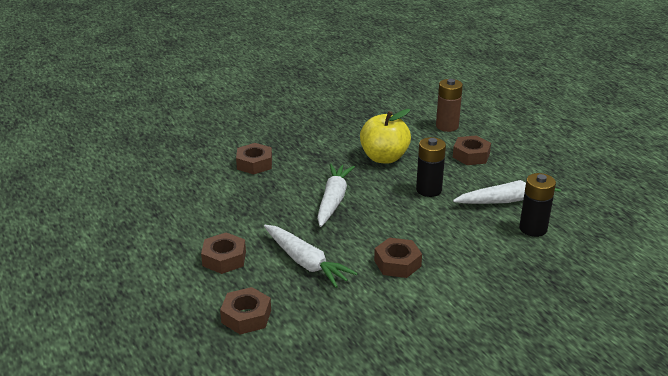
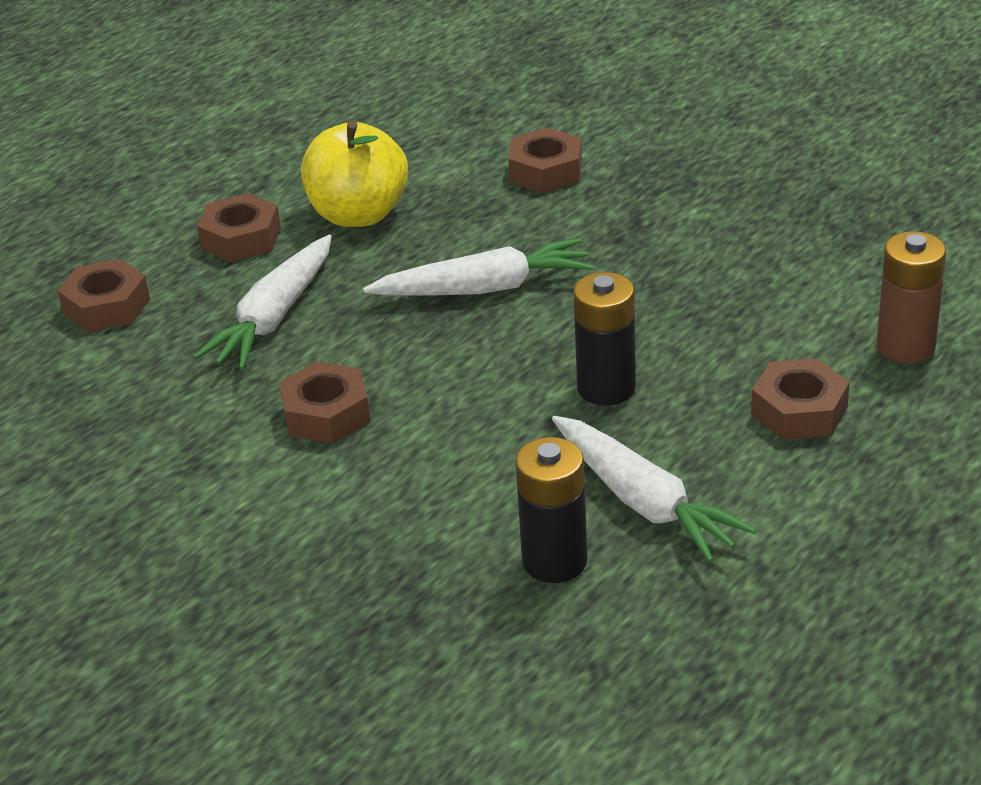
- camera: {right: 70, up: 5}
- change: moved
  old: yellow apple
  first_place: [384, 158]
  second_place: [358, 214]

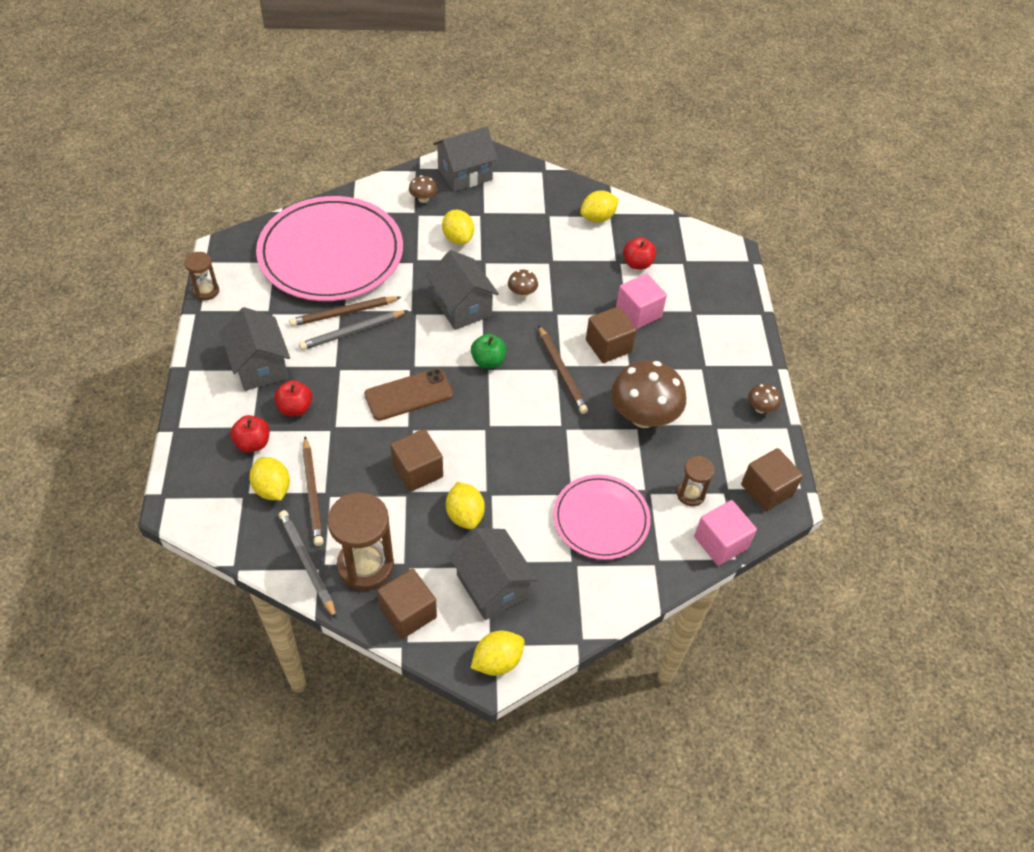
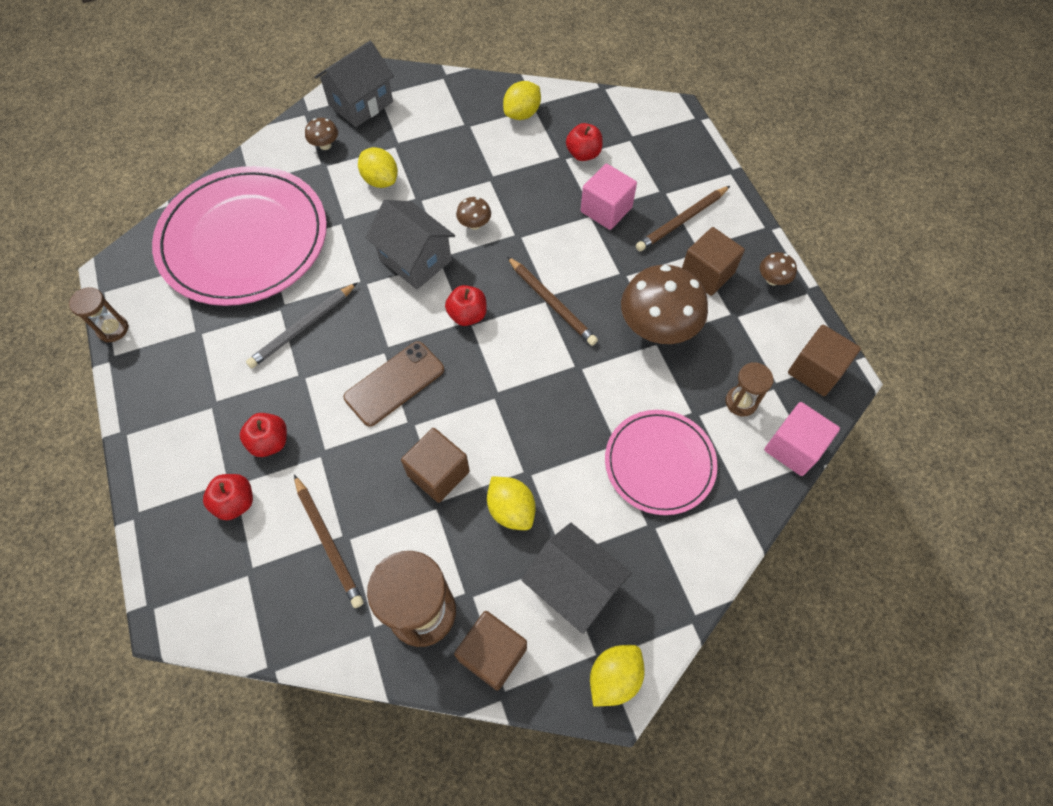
- camera: {right: -15, up: 10}
- change: moved
  old: brown pencil
  first_place: [343, 313]
  second_place: [682, 220]
- change: moved
  old: brown cube
  first_place: [608, 346]
  second_place: [707, 273]
- change: removed
  old: grey house
  first_place: [260, 366]
- change: recoloured
  old: green apple
  new: red apple
  first_place: [488, 361]
  second_place: [467, 315]
- change: removed
  old: yellow lemon
  first_place: [272, 489]
- change: removed
  old: grey pencil
  first_place: [307, 564]

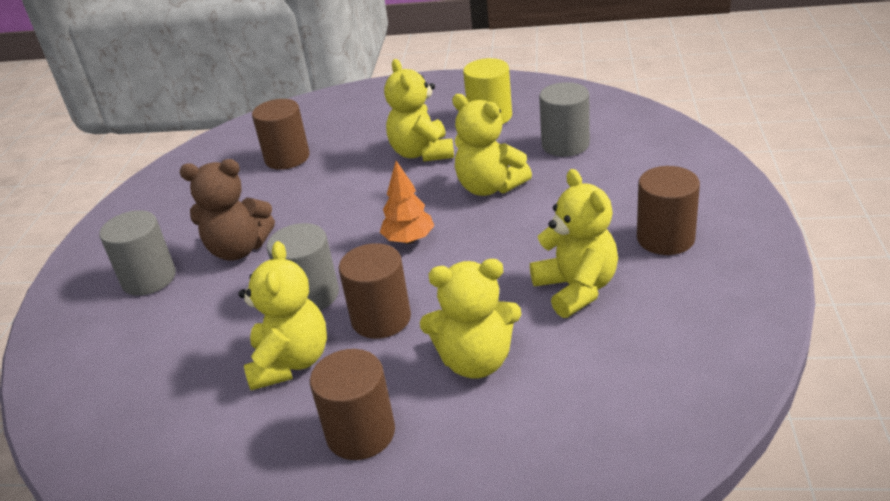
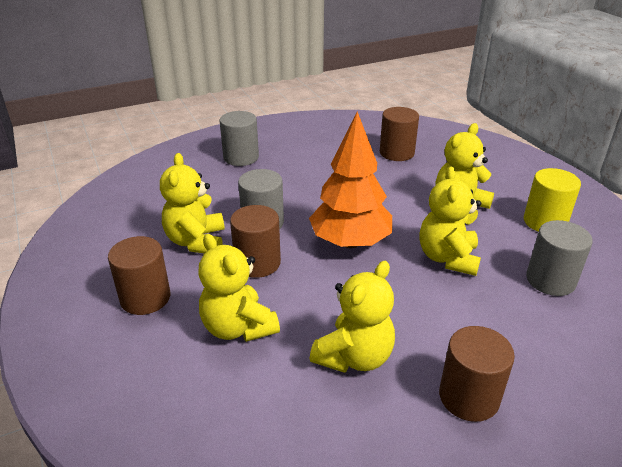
- camera: {right: 55, up: 0}
- change: removed
  old: brown teddy bear
  first_place: [239, 249]
- change: resized
  old: orange tree
  first_place: [409, 240]
  second_place: [350, 242]
  factor: 1.86
- change: turned
  old: yellow teddy bear
  first_place: [290, 362]
  second_place: [196, 241]
  degrees: 120

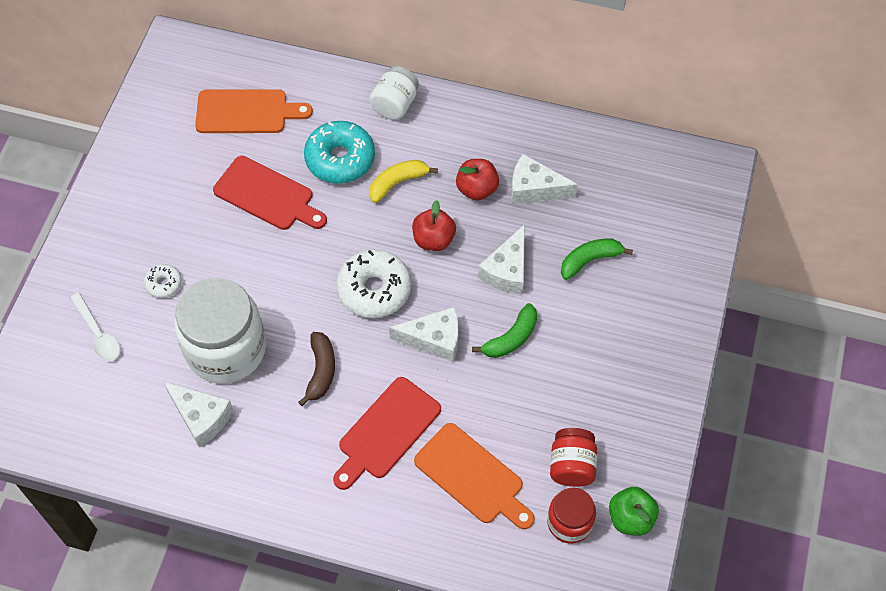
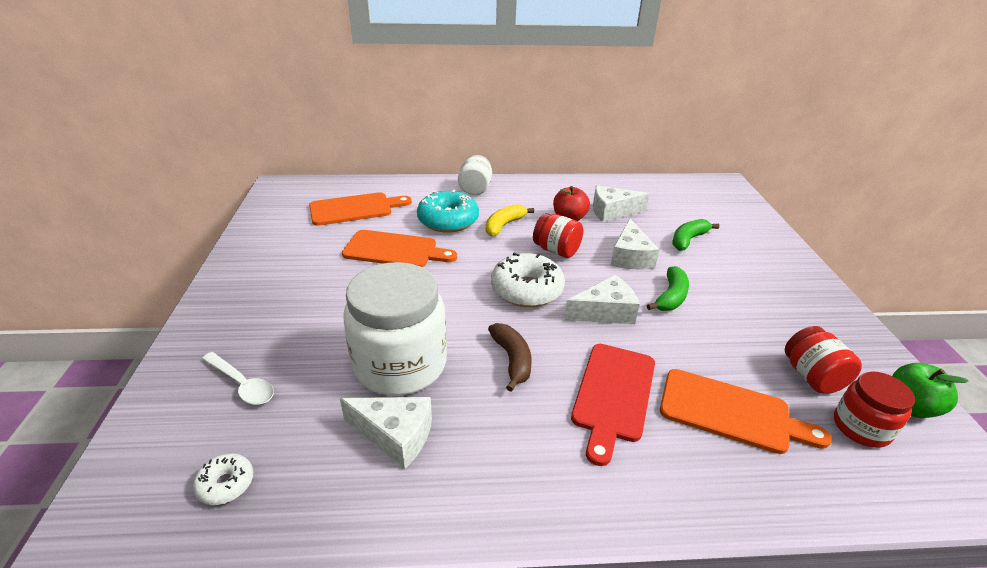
- camera: {right: -20, up: -25}
- change: recoloured
  old: red cutting board
  new: orange cutting board
  first_place: [267, 195]
  second_place: [394, 250]
- change: replaced
  old: red apple
  new: red jar
  first_place: [433, 239]
  second_place: [556, 250]
- change: moved
  old: white donut
  first_place: [164, 284]
  second_place: [226, 484]

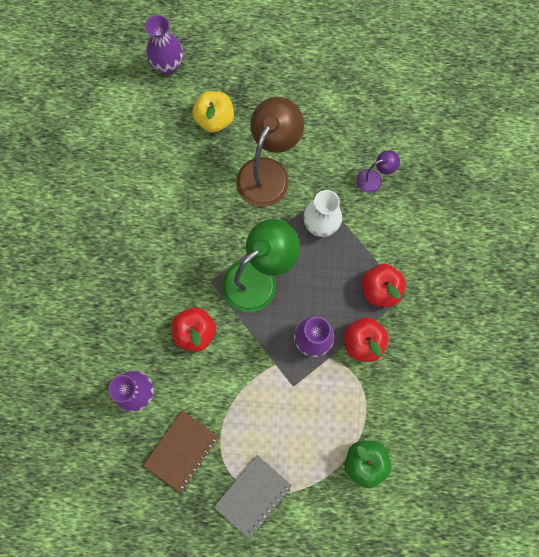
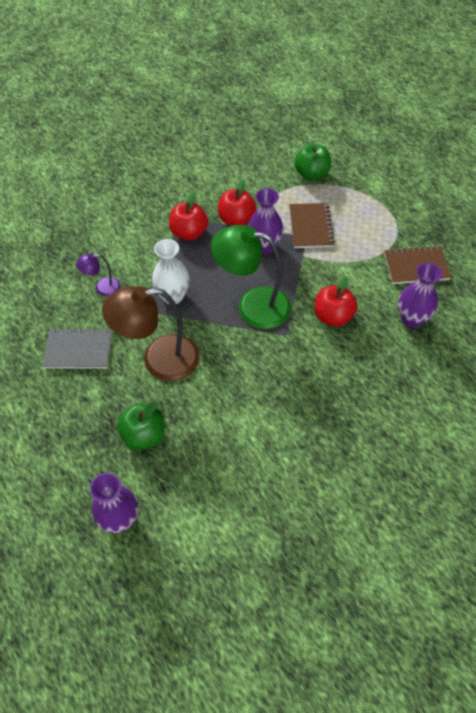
- camera: {right: -130, up: -20}
- change: recoloured
  old: yellow apple
  new: green apple
  first_place: [214, 119]
  second_place: [144, 435]
- change: turned
  old: purple lamp
  first_place: [374, 179]
  second_place: [102, 288]
  degrees: -45
- change: moved
  old: grey notebook
  first_place: [253, 496]
  second_place: [78, 350]
- change: added
  new: brown notebook
  second_place: [310, 227]

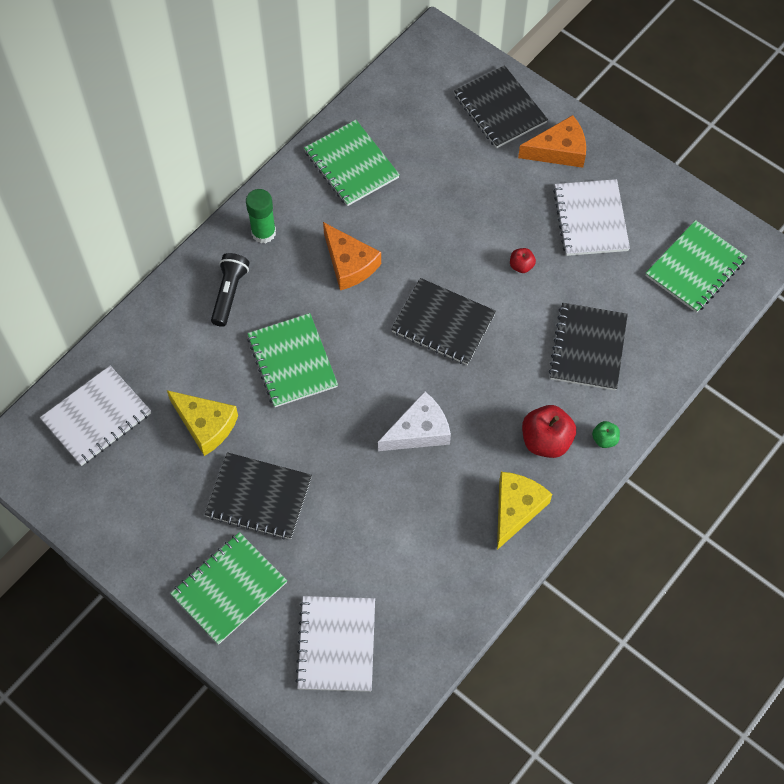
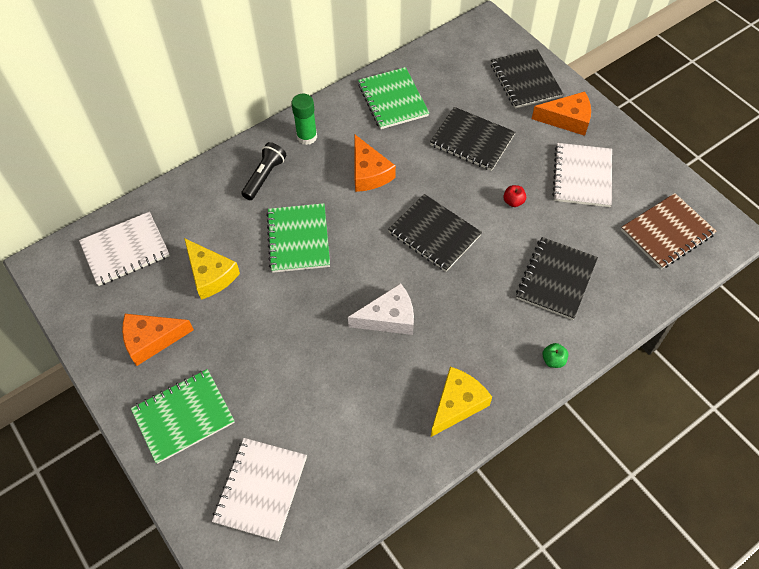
- camera: {right: 15, up: -5}
- change: recoloured
  old: green notebook
  new: brown notebook
  first_place: [695, 268]
  second_place: [667, 232]
- change: removed
  old: red apple
  first_place: [546, 441]
- change: moved
  old: black notebook
  first_place: [259, 497]
  second_place: [472, 140]
- change: added
  new: orange cheese
  second_place: [151, 340]

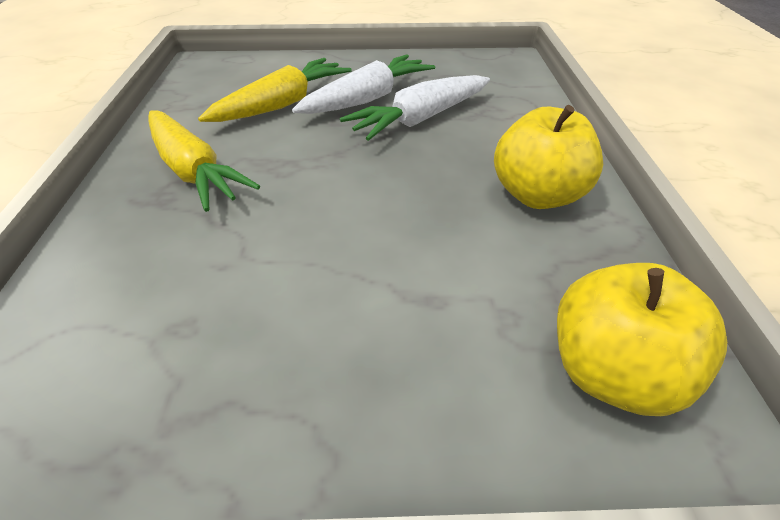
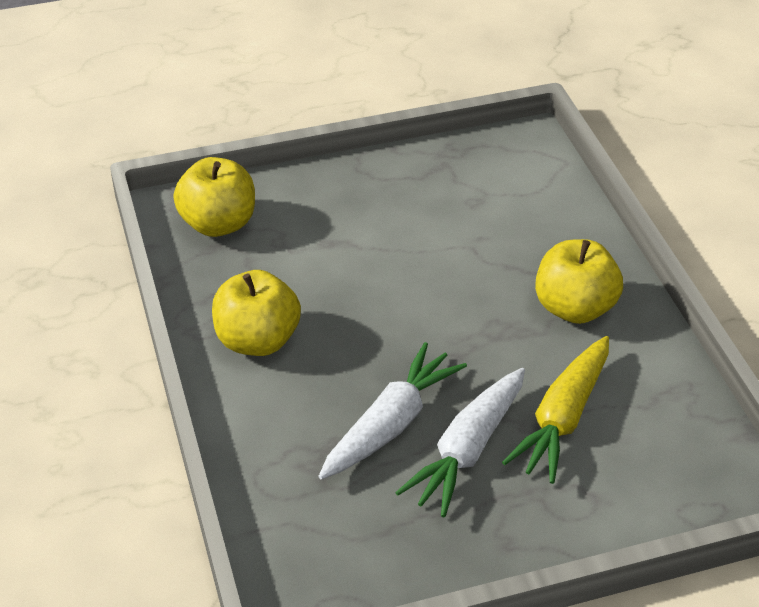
- camera: {right: 165, up: 0}
- change: replaced
  old: yellow carrot
  new: yellow apple
  first_place: [193, 171]
  second_place: [574, 308]

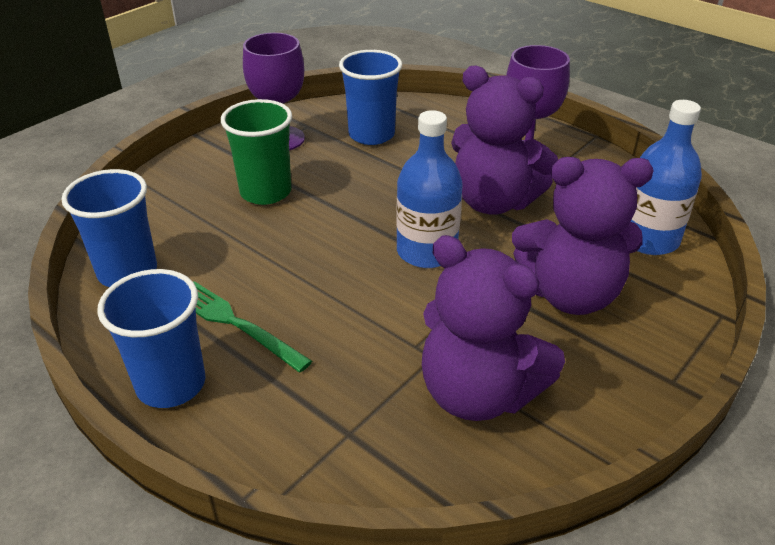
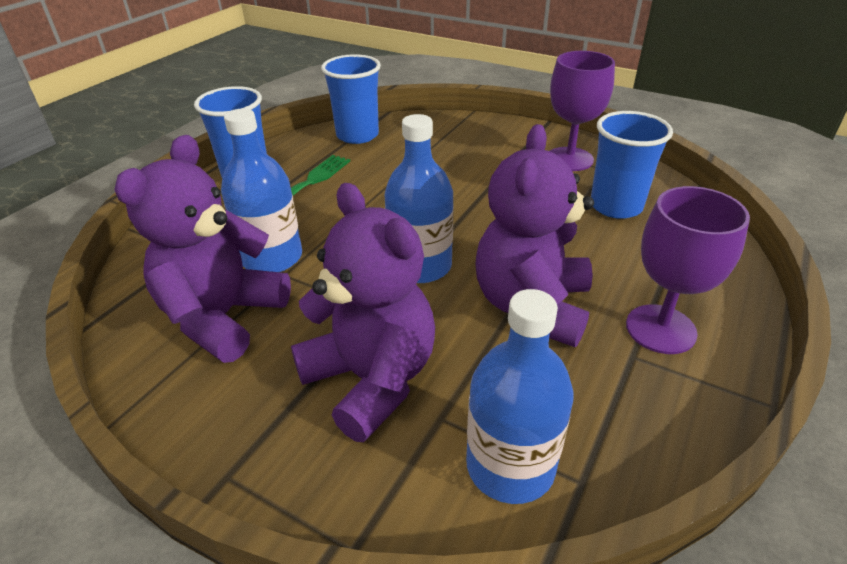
- camera: {right: 80, up: 0}
- change: removed
  old: green cup
  first_place: [265, 192]
- change: turned
  old: purple teddy bear
  first_place: [570, 294]
  second_place: [371, 379]
  degrees: 150
- change: added
  new: blue bottle
  second_place: [272, 258]

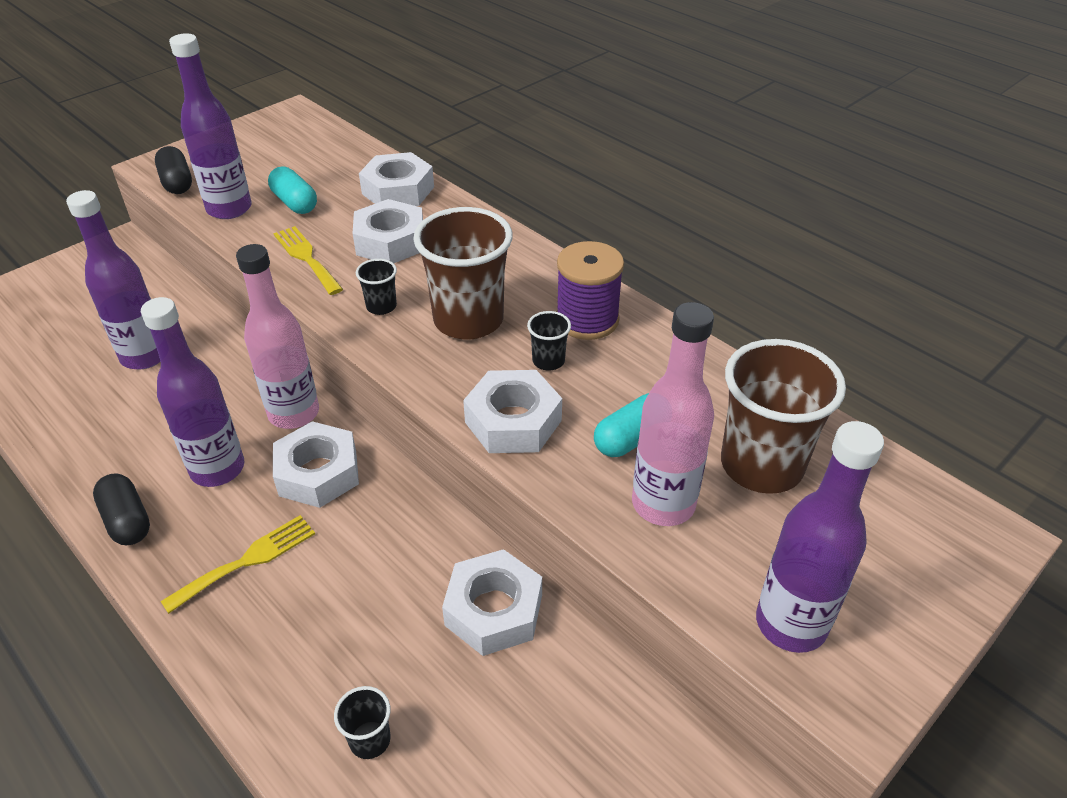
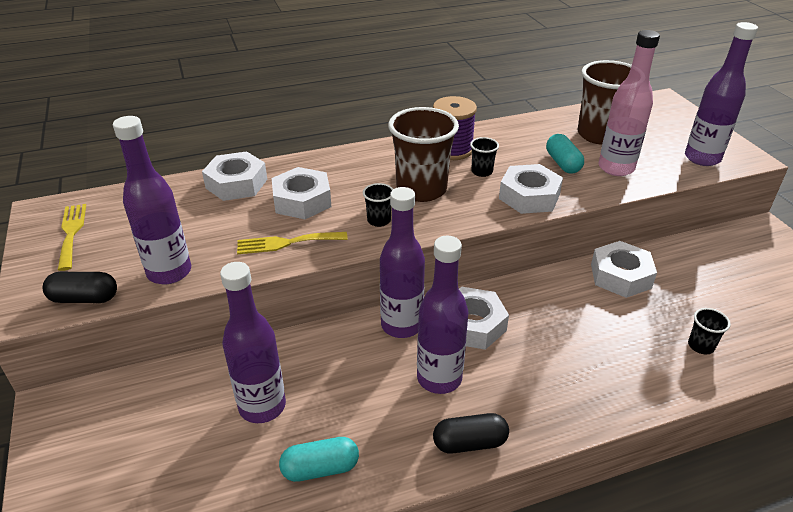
- camera: {right: -65, up: -5}
- change: moved
  old: turquoise capsule
  first_place: [295, 203]
  second_place: [320, 468]
- change: recoloured
  old: pink bottle
  new: purple bottle
  first_place: [294, 413]
  second_place: [401, 325]
- change: moved
  old: yellow fork
  first_place: [247, 561]
  second_place: [71, 233]

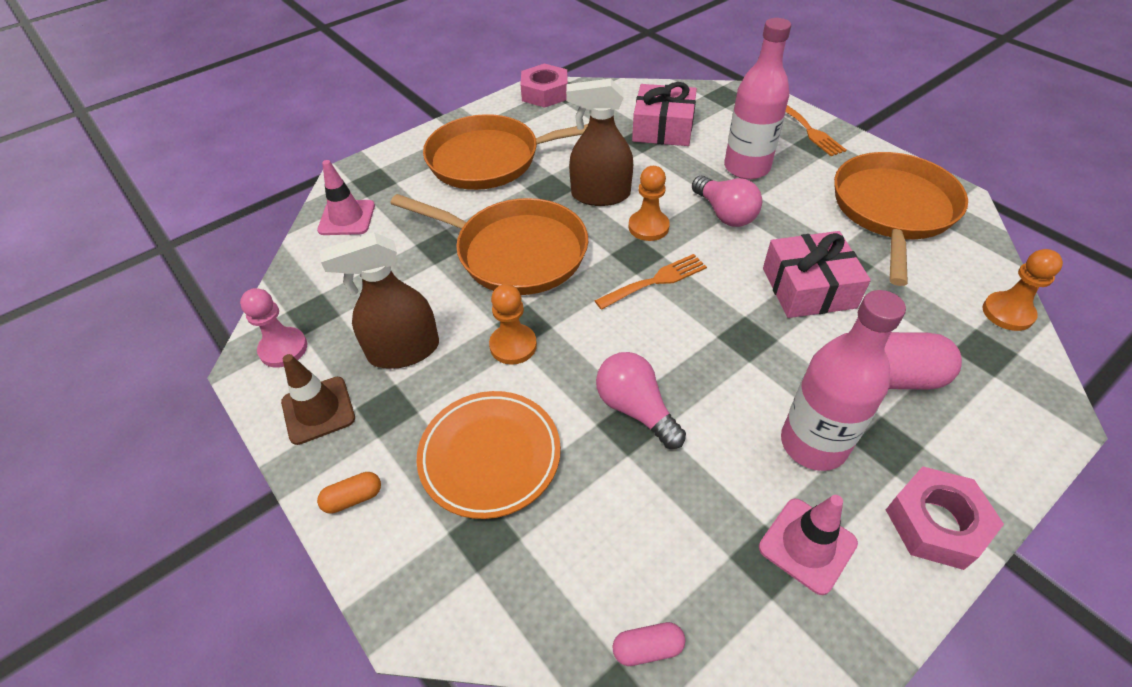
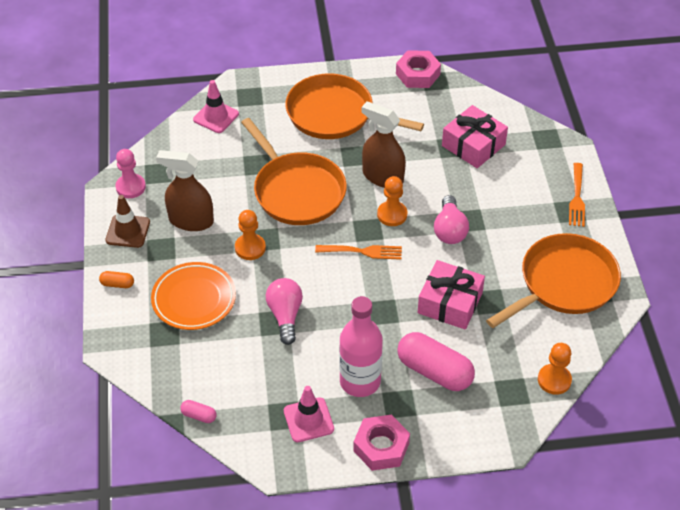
- camera: {right: 30, up: 0}
- change: removed
  old: pink bottle
  first_place: [746, 168]

